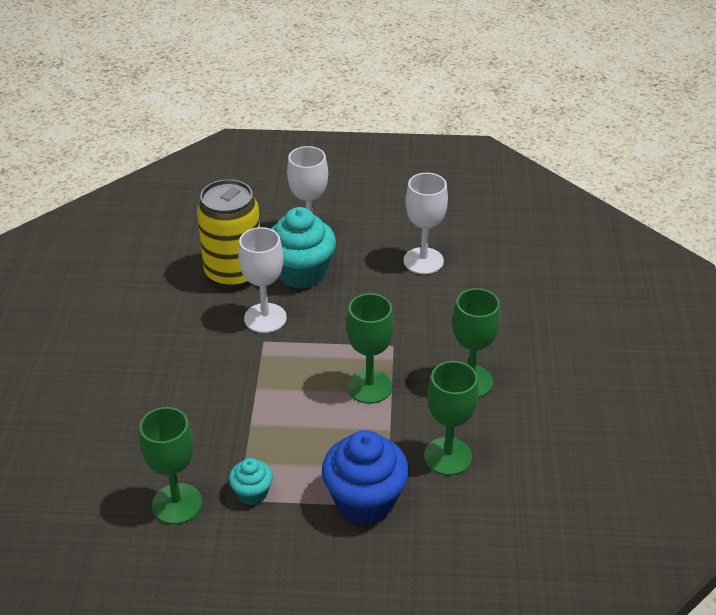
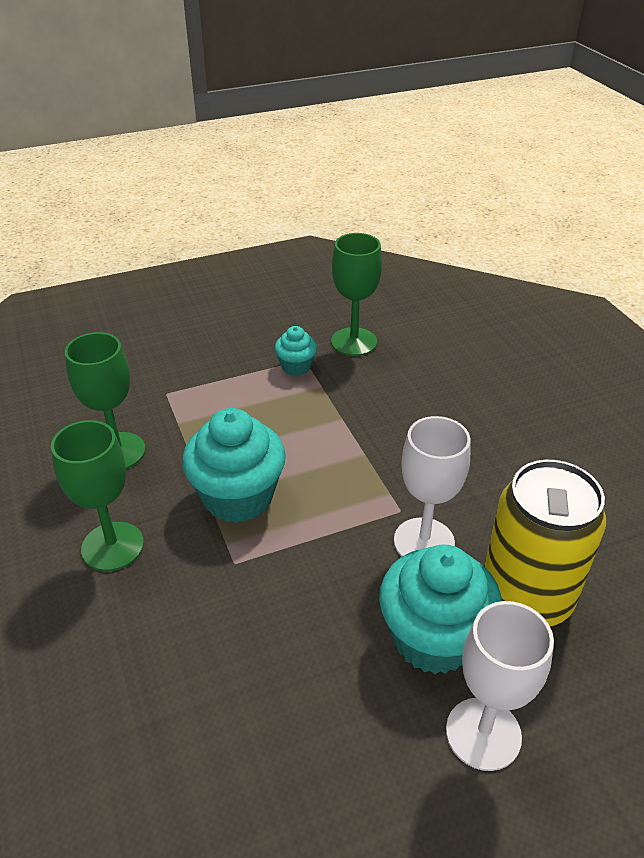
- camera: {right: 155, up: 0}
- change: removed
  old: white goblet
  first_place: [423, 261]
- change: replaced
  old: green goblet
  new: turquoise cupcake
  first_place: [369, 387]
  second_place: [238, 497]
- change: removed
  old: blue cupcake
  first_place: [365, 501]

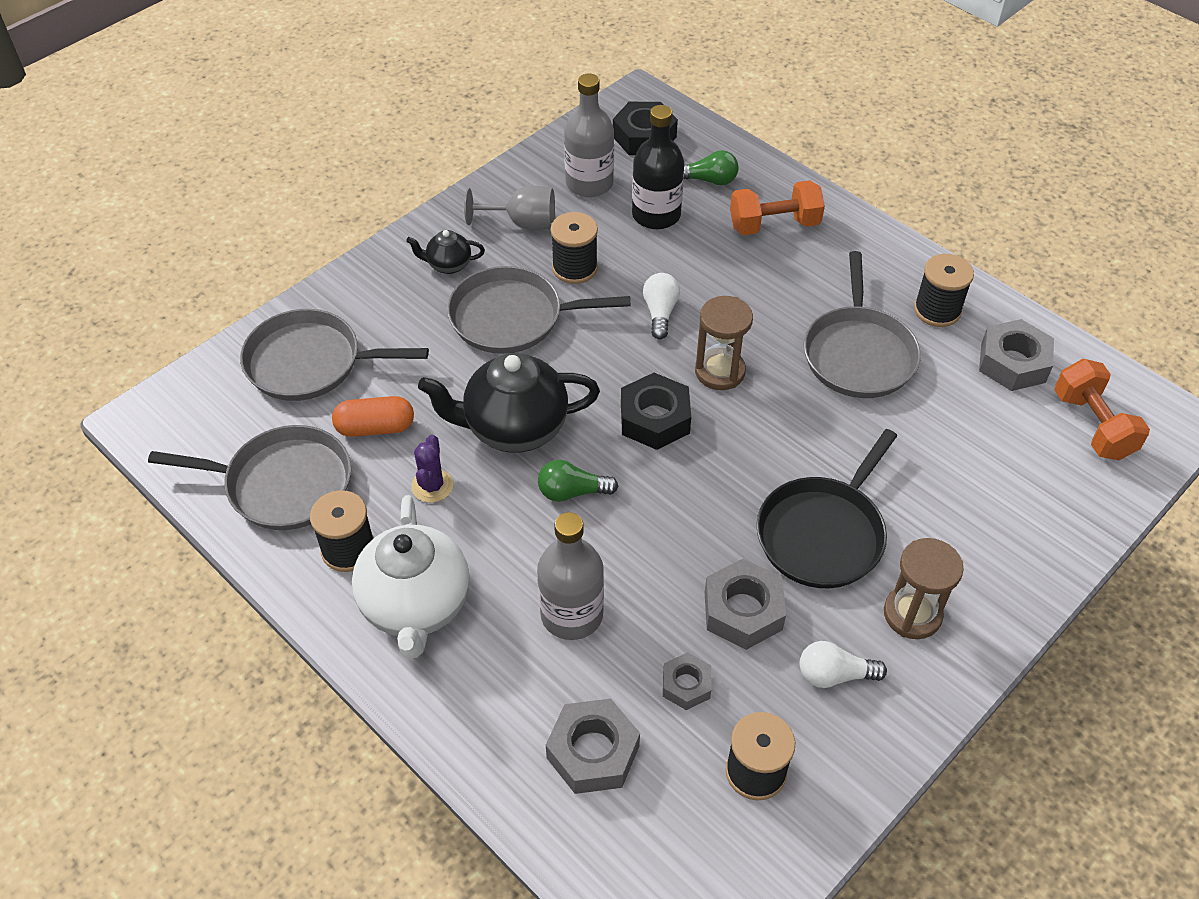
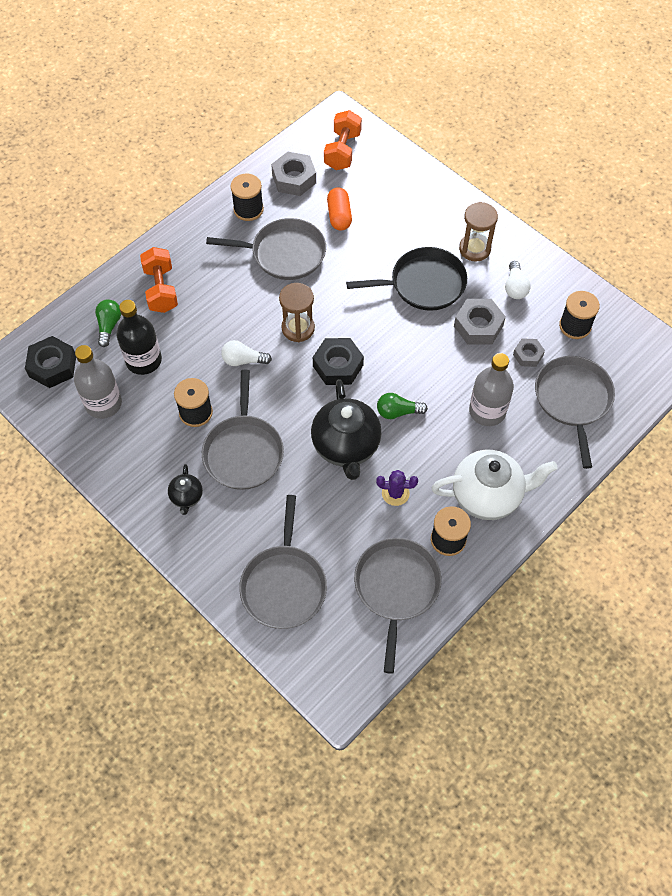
- camera: {right: -90, up: 10}
- change: removed
  old: grey goblet
  first_place: [522, 223]
- change: turned
  old: orange dumbbell
  first_place: [1092, 425]
  second_place: [342, 151]
  degrees: -60
- change: moved
  old: orange capsule
  first_place: [375, 427]
  second_place: [339, 216]
- change: turned
  old: black pan
  first_place: [823, 533]
  second_place: [423, 284]
  degrees: -45
- change: turned
  old: green light bulb
  first_place: [572, 492]
  second_place: [398, 412]
  degrees: 90
- change: replaced
  old: grey nut
  new: grey pan
  first_place: [593, 752]
  second_place: [573, 400]

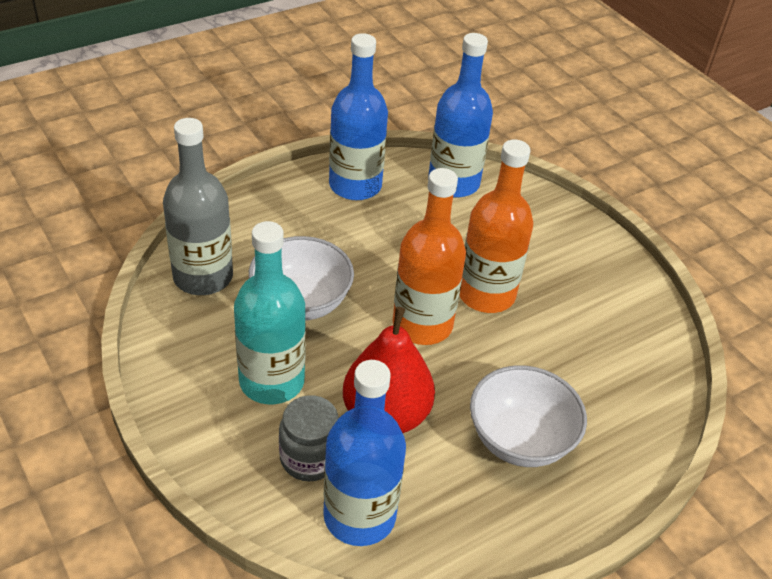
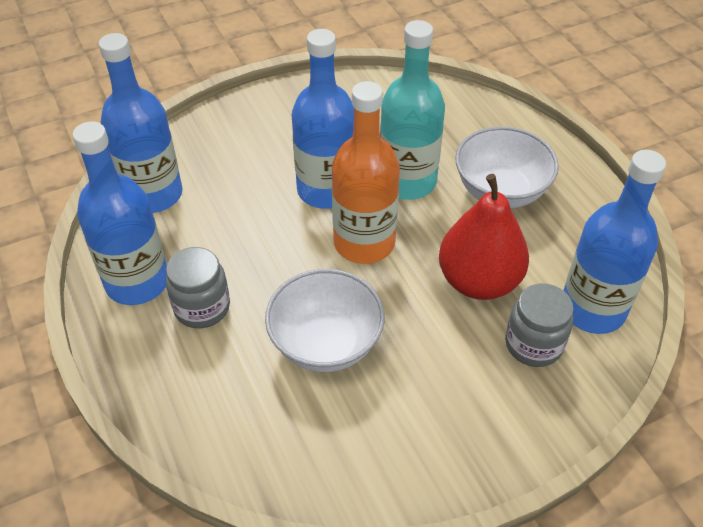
- camera: {right: -80, up: 5}
- change: removed
  old: grey bottle
  first_place: [203, 277]
- change: recoloured
  old: orange bottle
  new: blue bottle
  first_place: [486, 294]
  second_place: [326, 190]
- change: moved
  old: turquoise bottle
  first_place: [272, 381]
  second_place: [407, 181]
- change: added
  new: grey jar
  second_place: [202, 307]

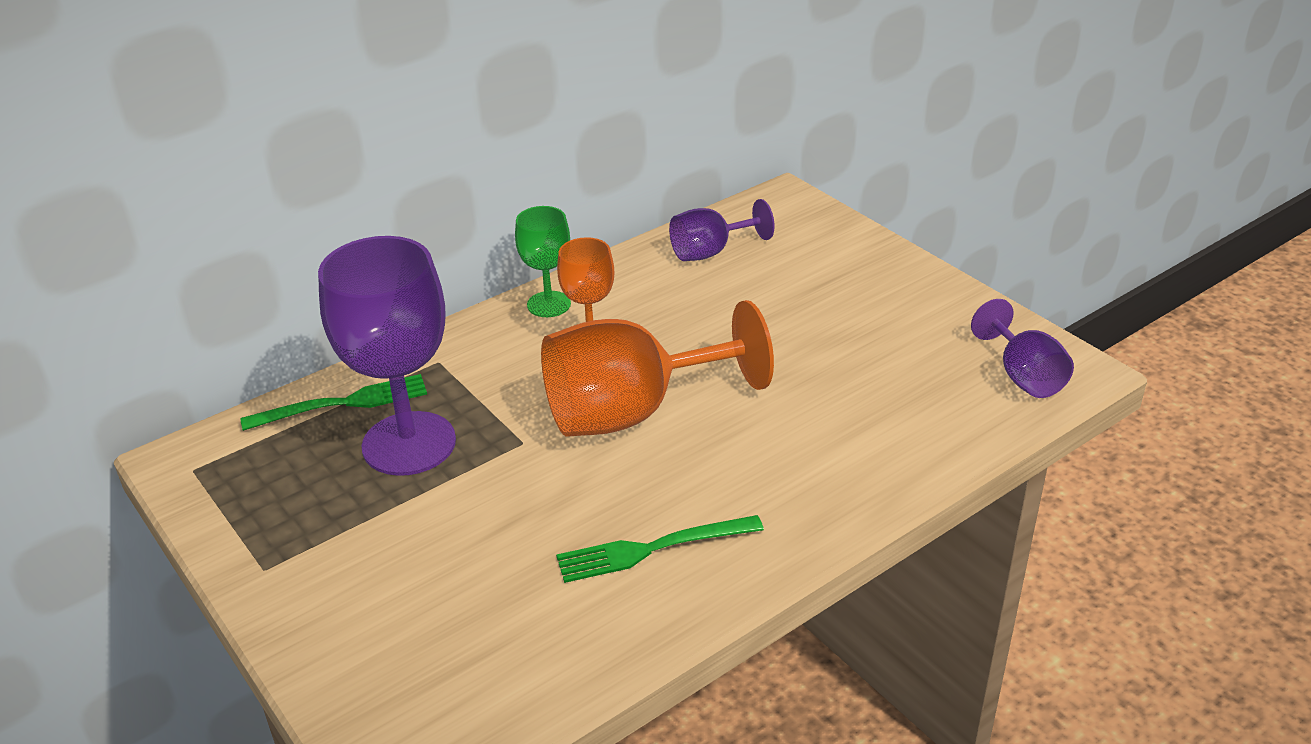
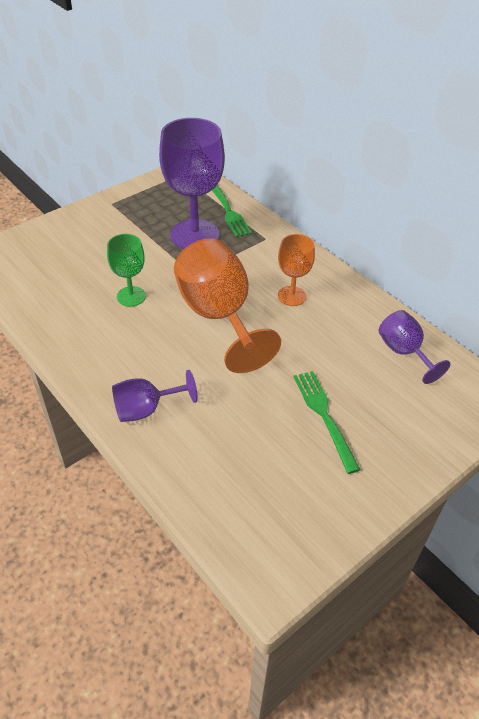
- camera: {right: 85, up: 10}
- change: moved
  old: green goblet
  first_place: [549, 304]
  second_place: [131, 296]
- change: moved
  old: purple goblet
  first_place: [1024, 376]
  second_place: [146, 409]
- change: moved
  old: green fork
  first_place: [651, 549]
  second_place: [324, 415]

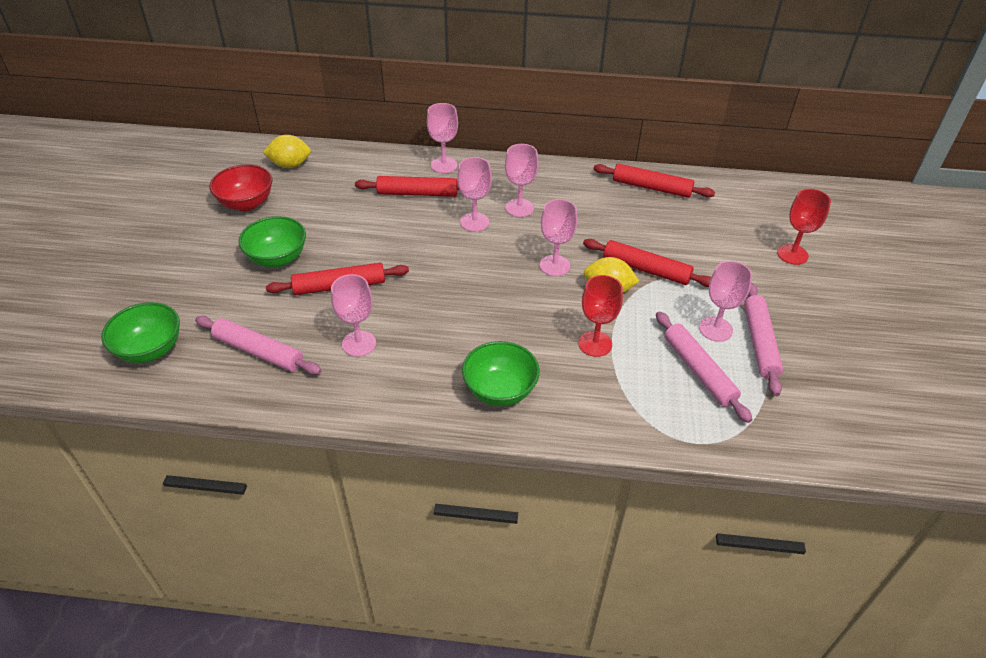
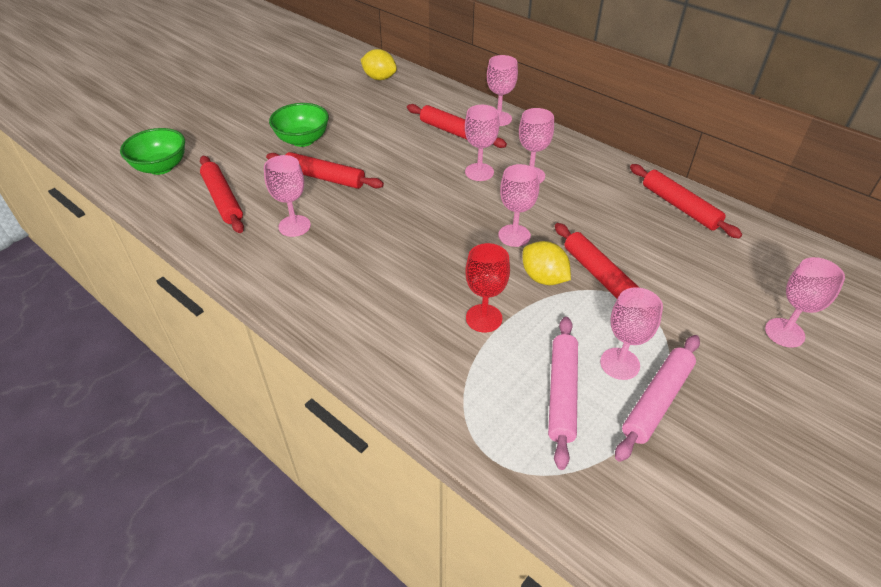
- camera: {right: 35, up: 0}
- change: removed
  old: red bowl
  first_place: [246, 203]
- change: recoloured
  old: red goblet
  new: pink goblet
  first_place: [792, 254]
  second_place: [784, 333]
- change: recoloured
  old: pink rolling pin
  new: red rolling pin
  first_place: [259, 352]
  second_place: [223, 200]
- change: removed
  old: green bowl
  first_place: [500, 390]

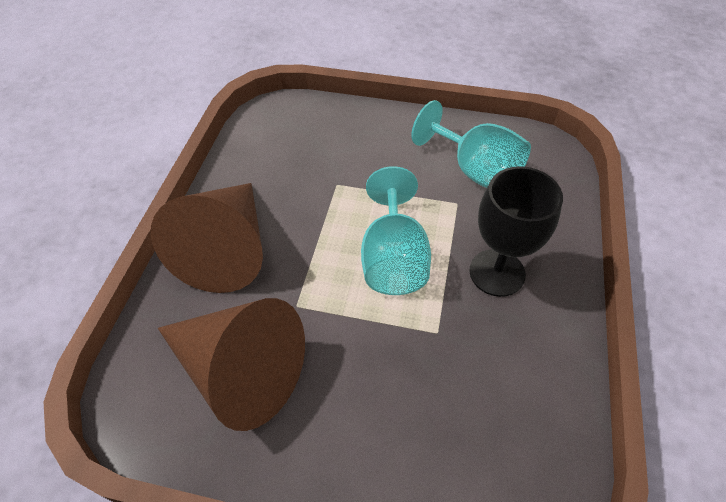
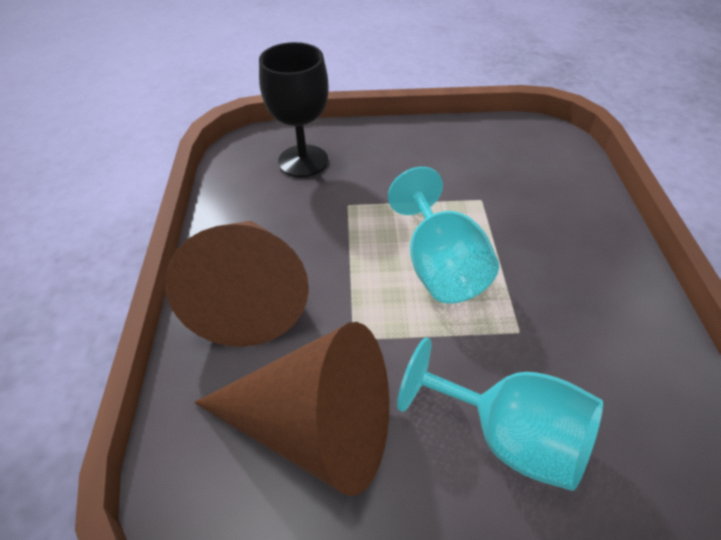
- camera: {right: -15, up: -5}
- change: moved
  old: turquoise goblet
  first_place: [475, 170]
  second_place: [508, 436]
- change: moved
  old: black goblet
  first_place: [497, 272]
  second_place: [303, 161]

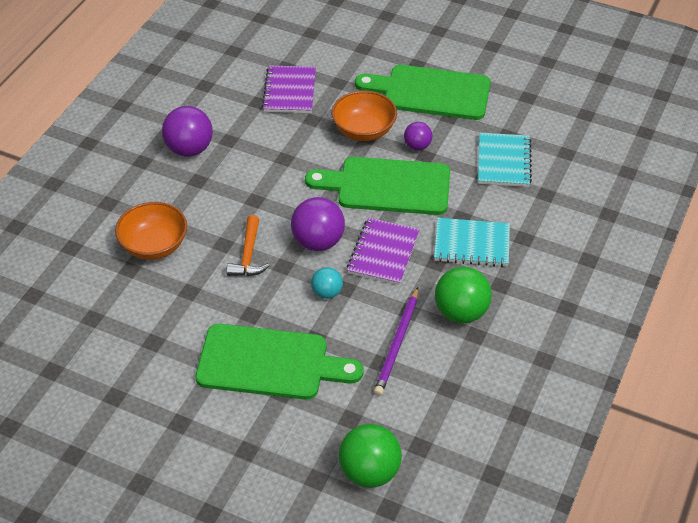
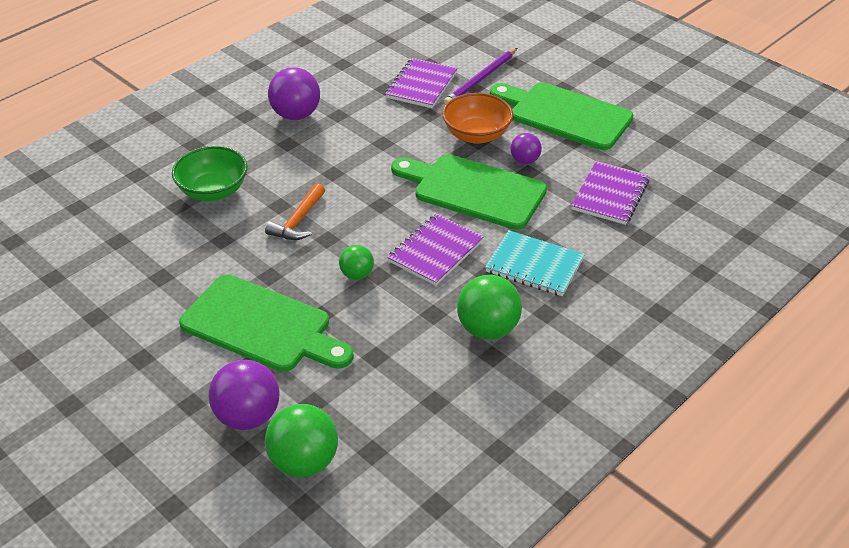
- camera: {right: 20, up: -5}
- change: recoloured
  old: turquoise notebook
  new: purple notebook
  first_place: [503, 162]
  second_place: [610, 195]
- change: moved
  old: purple ball
  first_place: [318, 242]
  second_place: [248, 416]
- change: recoloured
  old: orange bowl
  new: green bowl
  first_place: [154, 245]
  second_place: [213, 191]
- change: recoloured
  old: turquoise ball
  new: green ball
  first_place: [327, 293]
  second_place: [357, 274]
- change: moved
  old: purple pencil
  first_place: [397, 343]
  second_place: [481, 79]

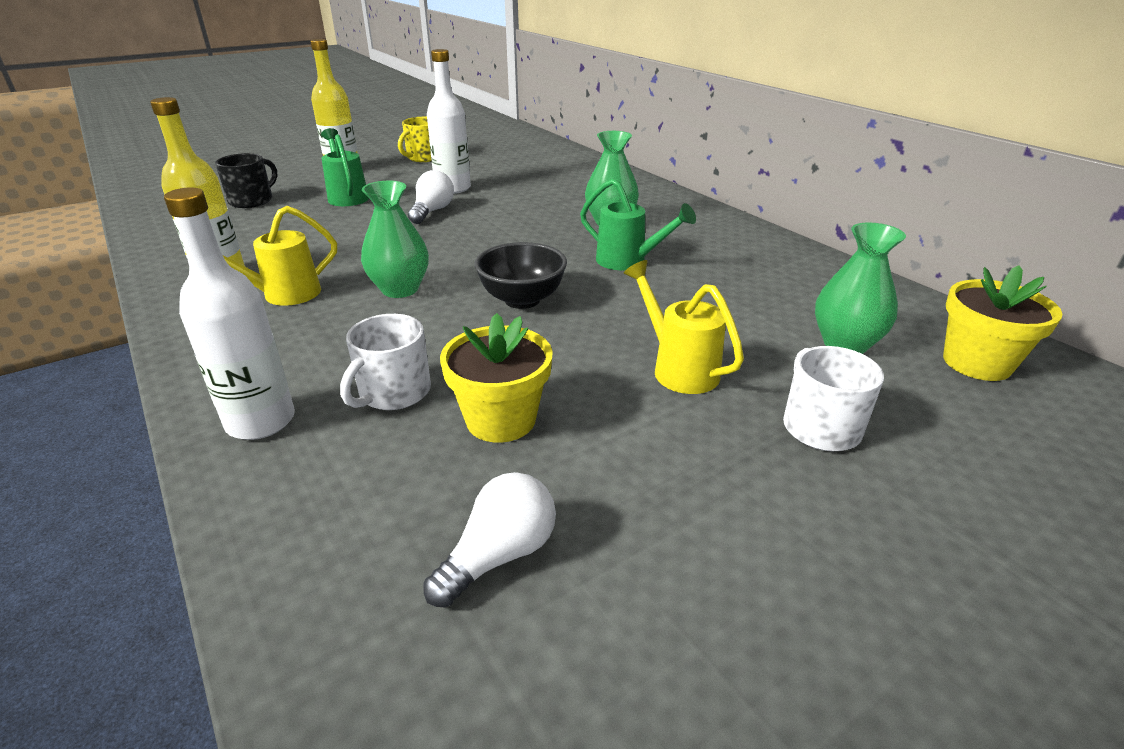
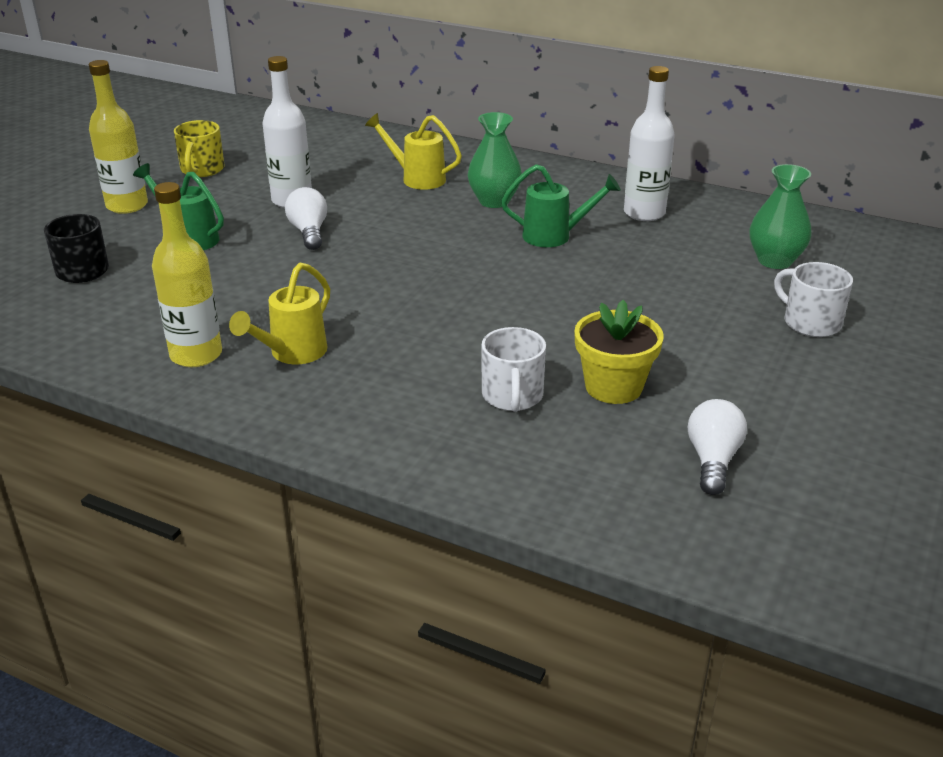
- camera: {right: -30, up: 0}
- change: removed
  old: green vase
  first_place: [400, 289]
- change: moved
  old: white bottle
  first_place: [261, 421]
  second_place: [644, 213]
- change: removed
  old: black bowl
  first_place: [522, 300]
- change: moved
  old: yellow watering can
  first_place: [678, 368]
  second_place: [417, 178]
- change: removed
  old: yellow flower pot
  first_place: [977, 363]

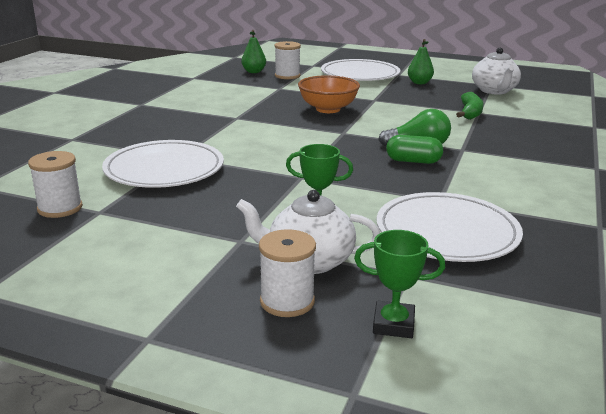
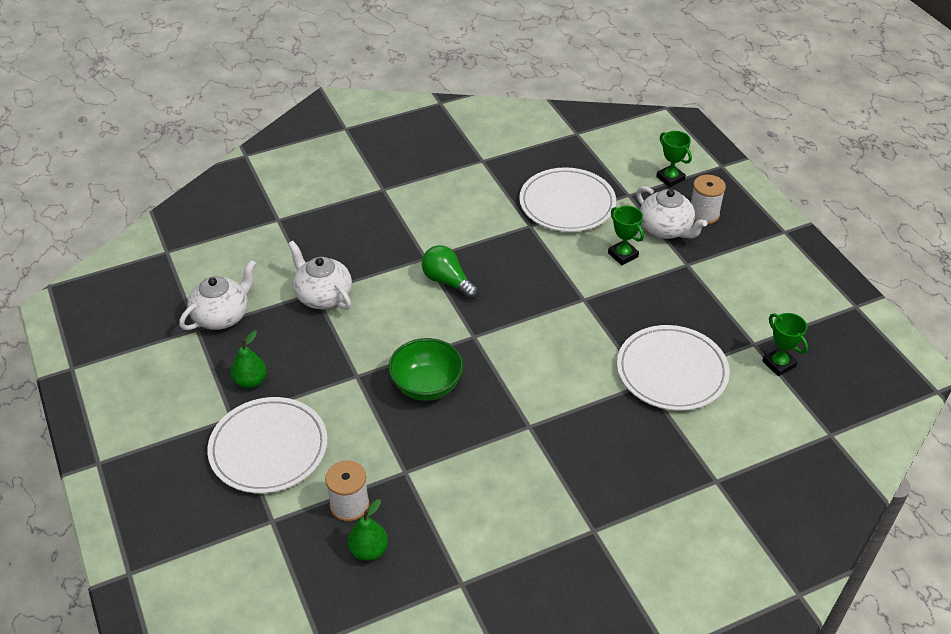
- camera: {right: -135, up: 20}
- change: recoloured
  old: orange bowl
  new: green bowl
  first_place: [328, 109]
  second_place: [426, 386]
- change: replaced
  old: green banana
  new: white teapot
  first_place: [470, 113]
  second_place: [323, 296]
- change: removed
  old: green capsule
  first_place: [413, 161]
- change: replaced
  old: white spool
  new: green trophy
  first_place: [60, 208]
  second_place: [779, 364]

